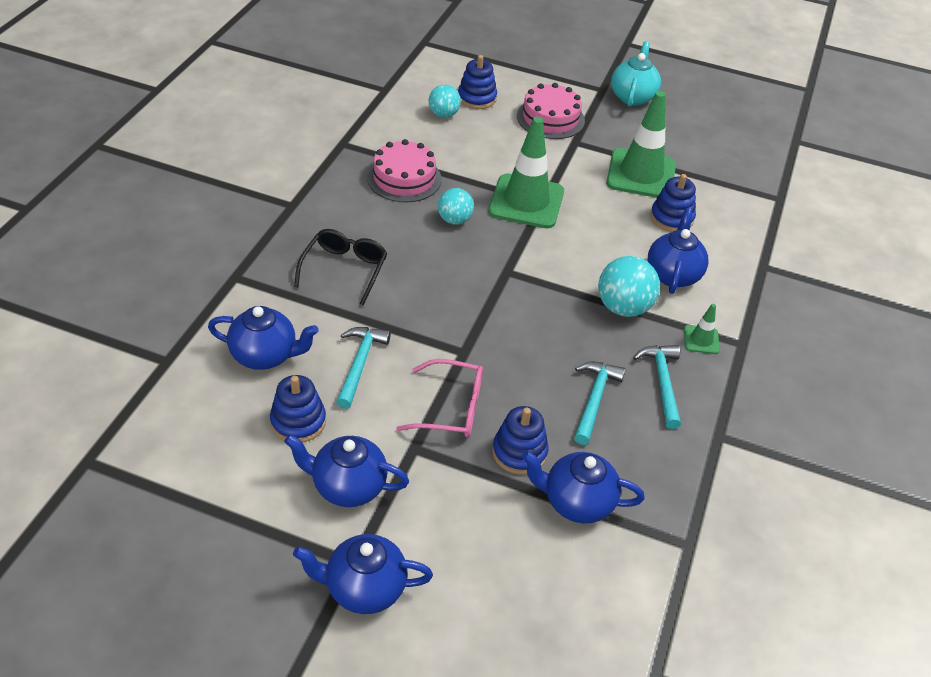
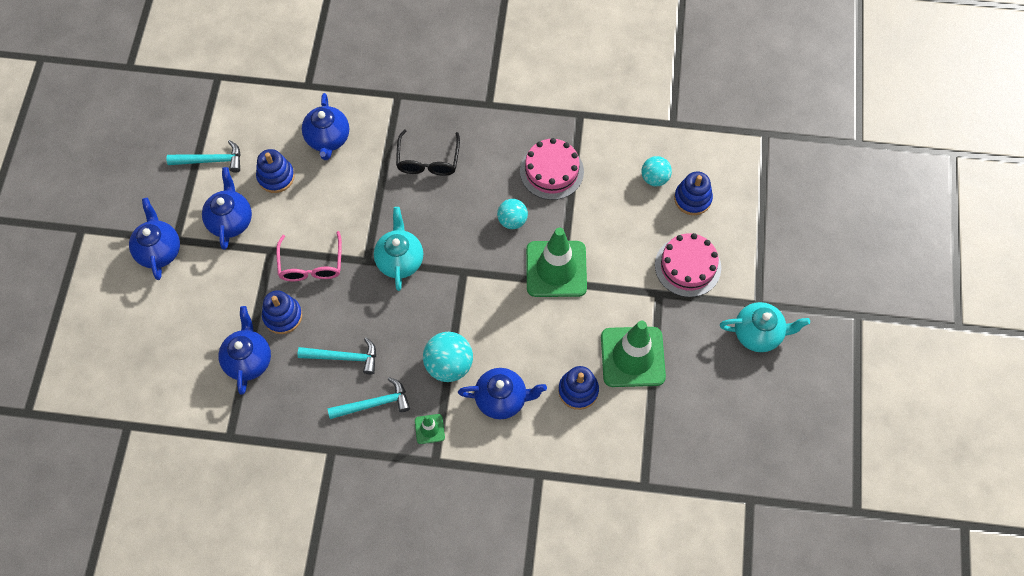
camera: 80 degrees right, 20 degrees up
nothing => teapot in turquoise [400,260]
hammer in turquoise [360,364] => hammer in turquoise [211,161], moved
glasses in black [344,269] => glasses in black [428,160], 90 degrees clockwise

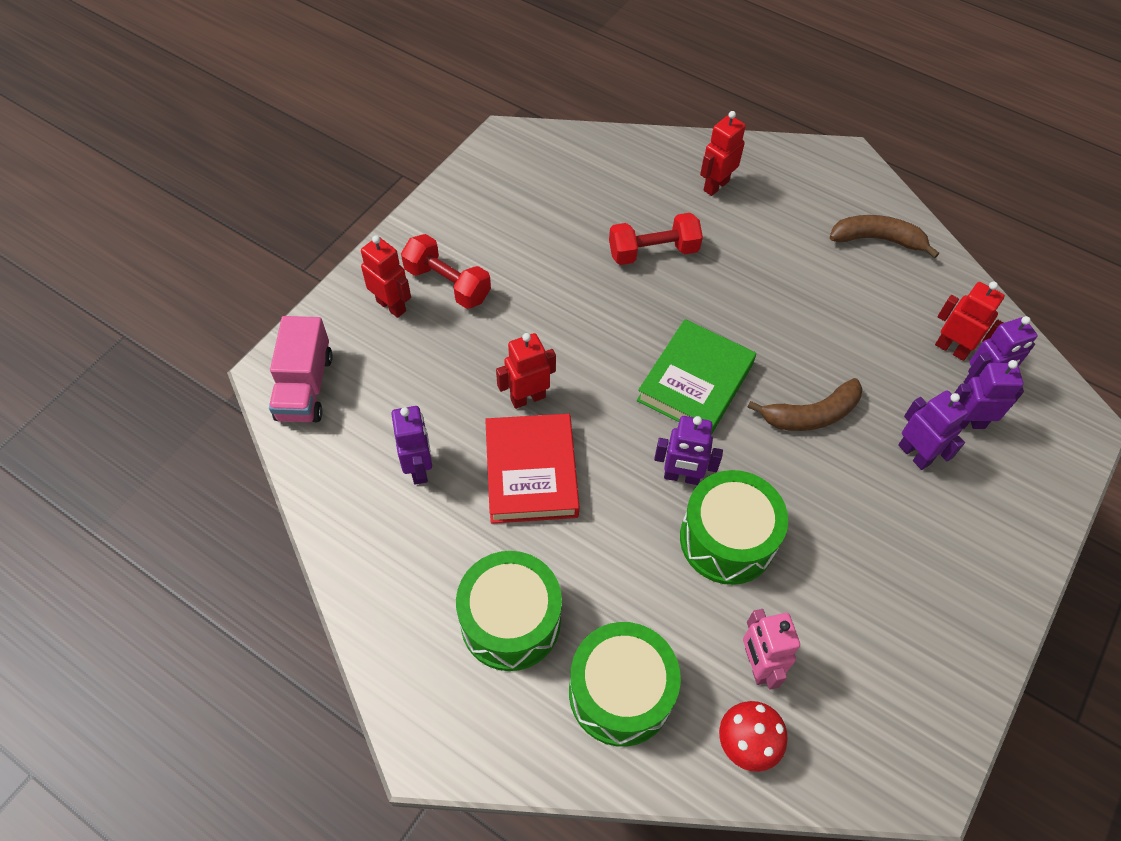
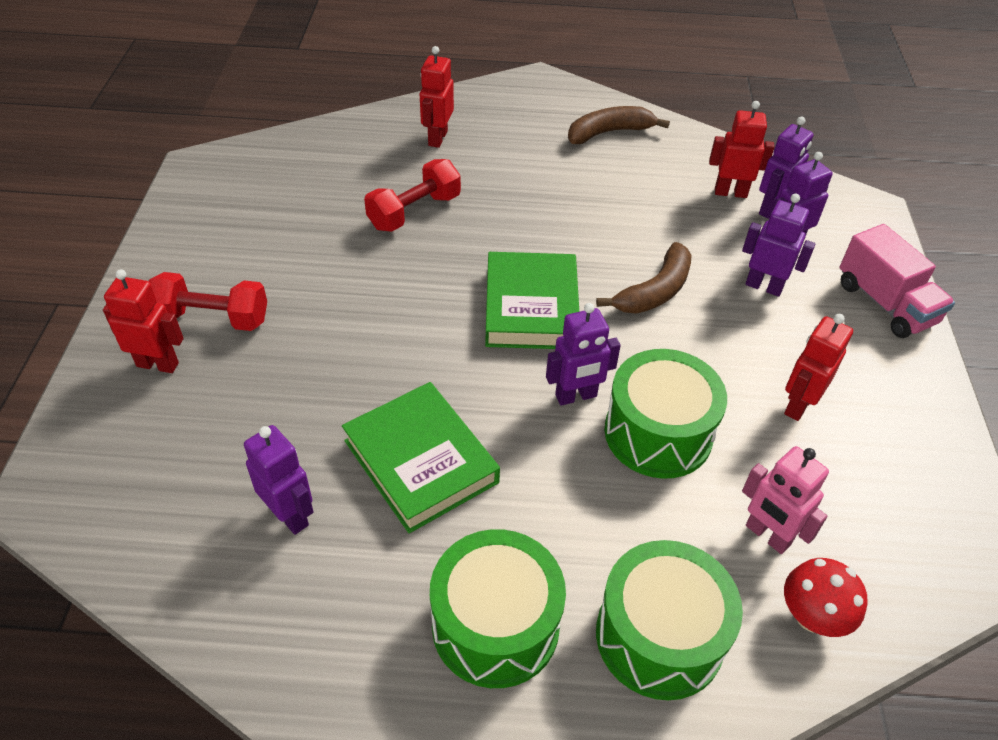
camera: 30 degrees left, 10 degrees down
truck in pink [305,387] => truck in pink [885,303], moved
robot in red [527,398] => robot in red [798,405], moved
book in red [531,472] => book in green [420,461]

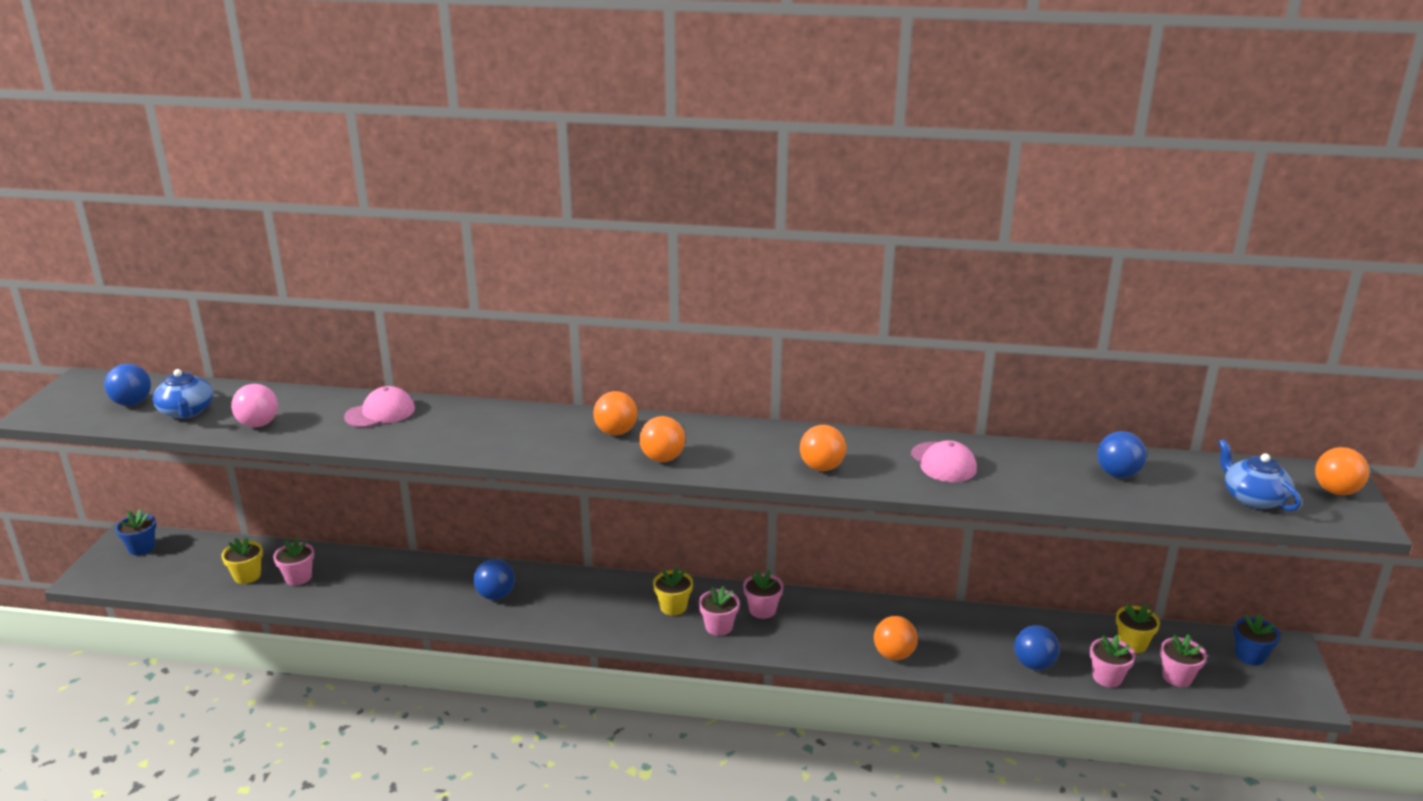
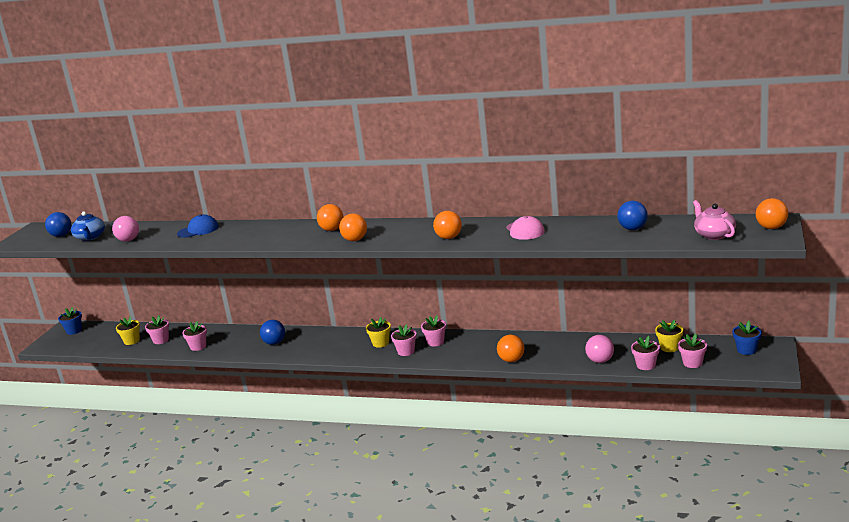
camera: 10 degrees right, 5 degrees down
nothing => flower pot in pink [198,346]
cap in pink [380,413] => cap in blue [198,230]
ball in blue [1034,664] => ball in pink [600,361]
teapot in blue [1253,498] => teapot in pink [714,234]

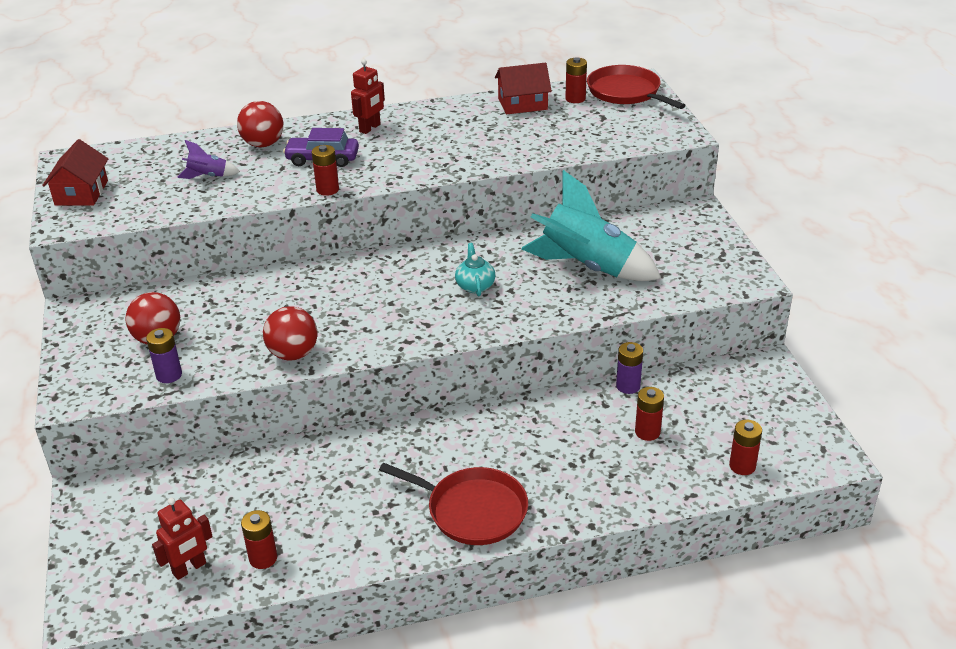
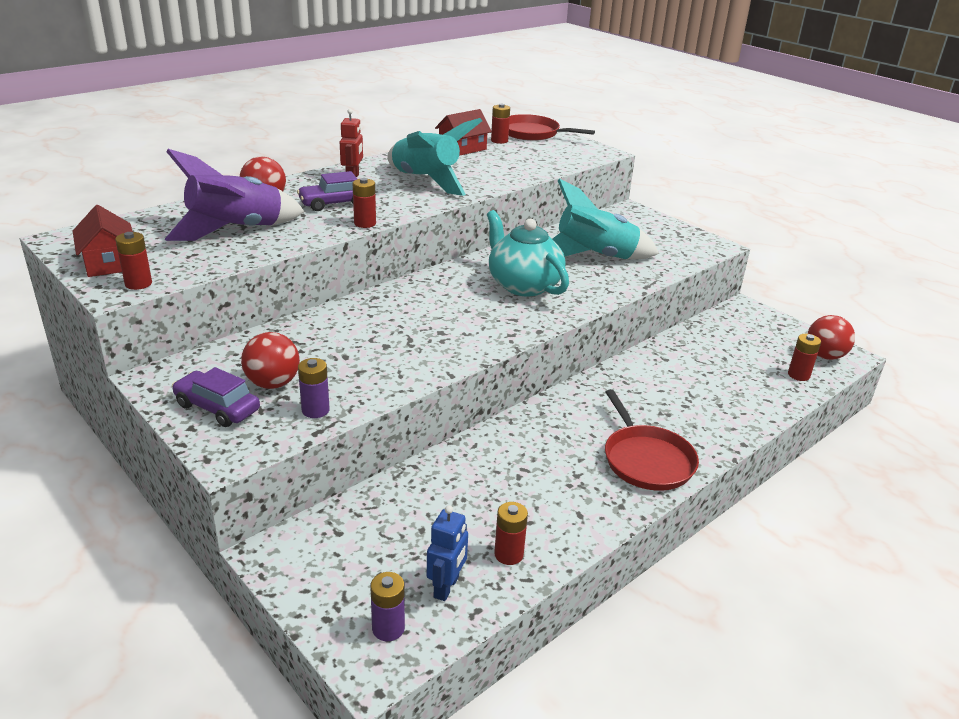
camera: 30 degrees left, 5 degrees down
nothing => car in purple [217,408]
nothing => rocket in turquoise [425,181]
ball in red [293,354] => ball in red [824,356], moved
battery in purple [628,386] => battery in purple [388,628], moved
battery in red [647,432] => battery in red [138,284], moved
robot in red [189,568] => robot in blue [446,587]
pan in red [472,510] => pan in red [646,460], 75 degrees clockwise
rocket in purple [208,176] => rocket in purple [236,231], x2.28
teapot in turquoise [475,286] => teapot in turquoise [523,285], x2.07

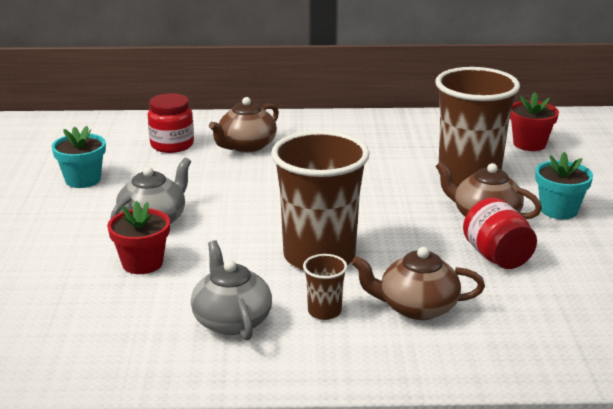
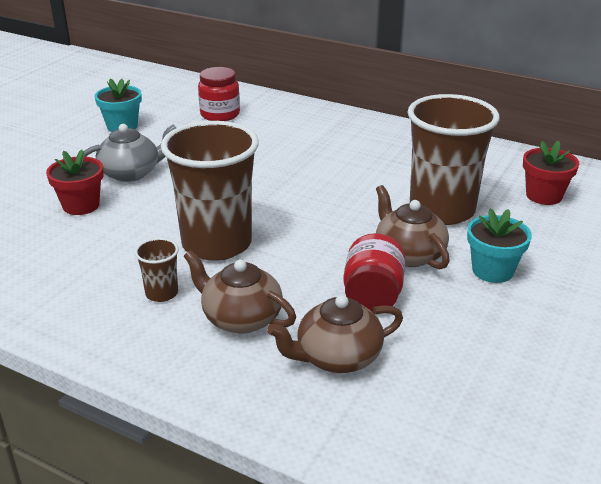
camera: 30 degrees right, 5 degrees up
teapot in grey [231,320] => nothing
teapot in brown [246,146] => teapot in brown [337,357], moved

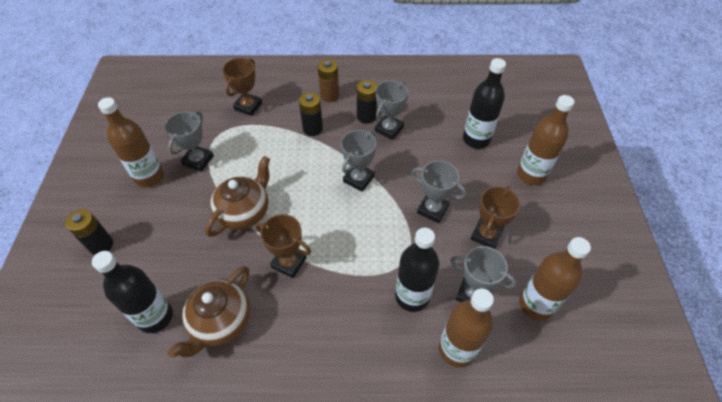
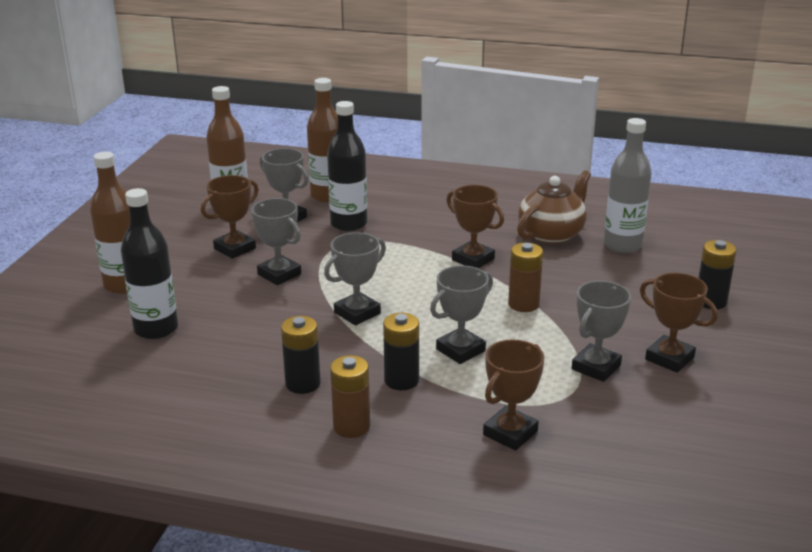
camera: 165 degrees left, 25 degrees down
trophy in grey [389,129] => trophy in grey [460,350], moved
bottle in brown [149,177] => trophy in brown [669,358]
teapot in brown [244,212] => battery in brown [523,304]
bottle in black [155,317] => bottle in grey [622,245]

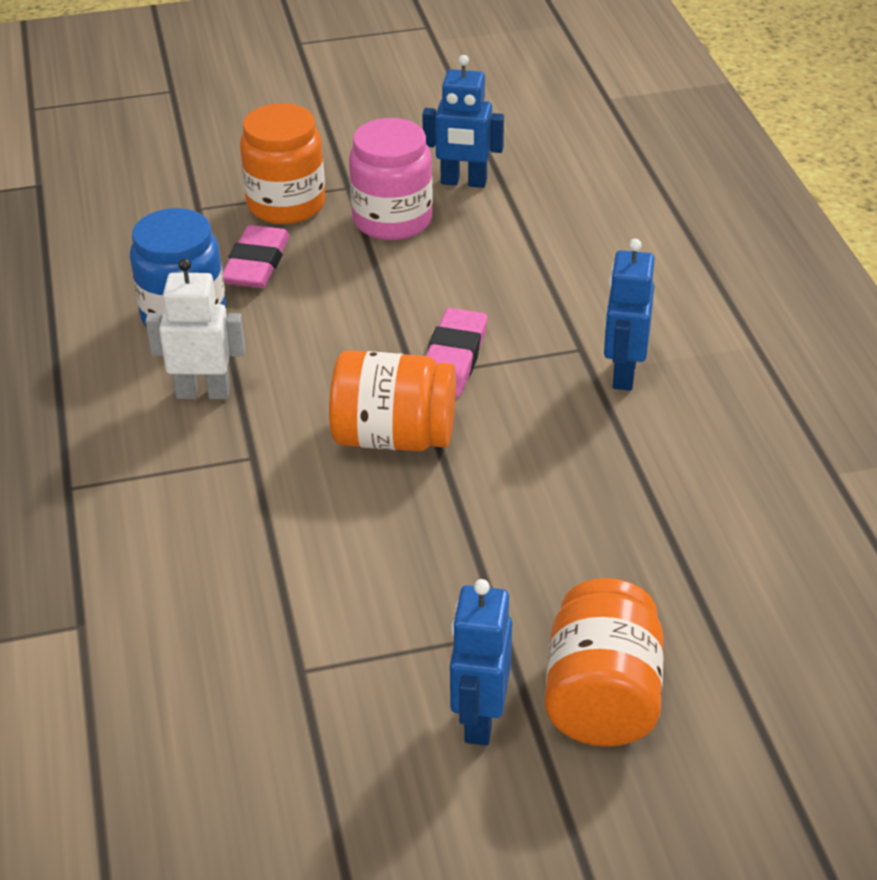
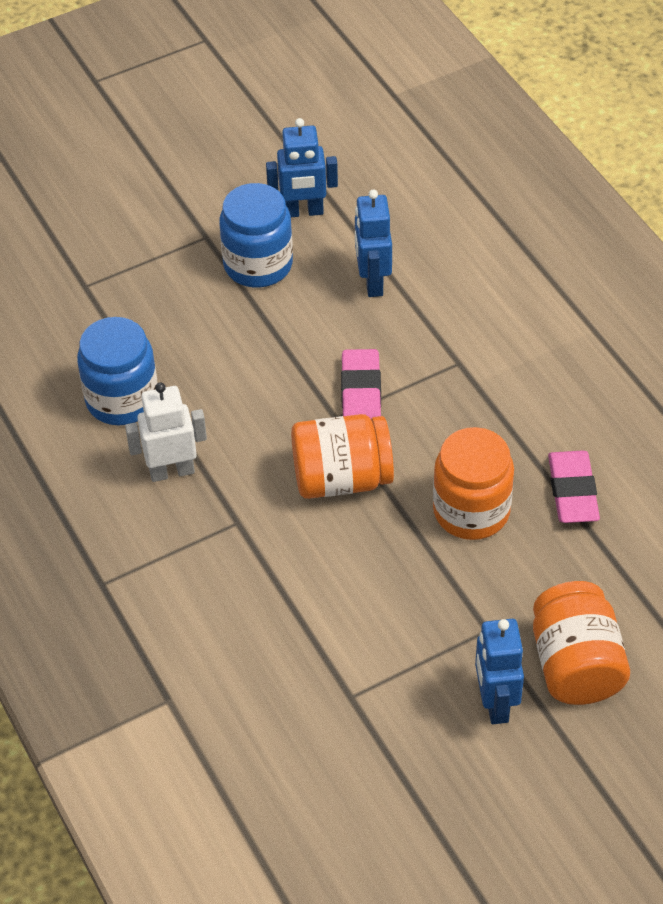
camera: 15 degrees left, 10 degrees up
eraser in pink [256,263] => eraser in pink [572,491], moved
jar in orange [286,204] => jar in orange [471,511], moved
robot in blue [623,373] => robot in blue [372,282], moved
jar in pink [392,220] => jar in blue [258,264]

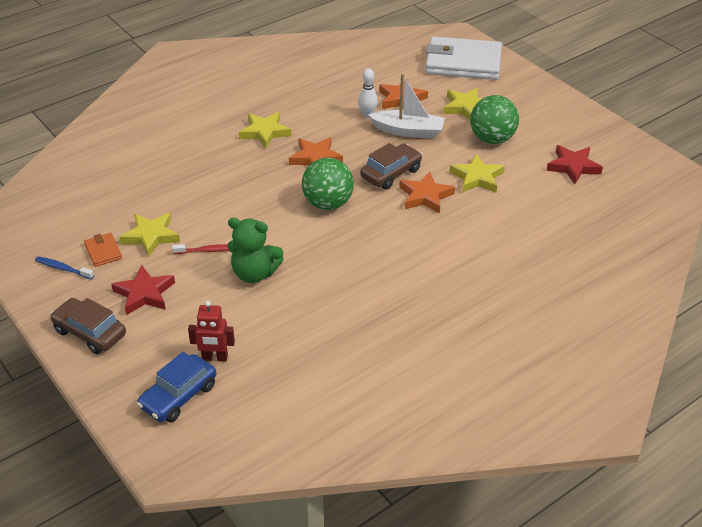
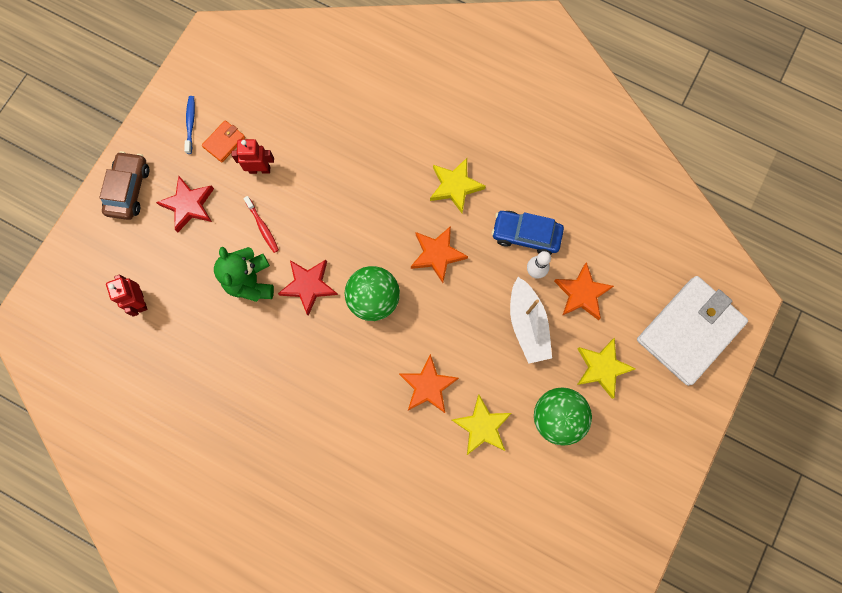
camera: 65 degrees right, 35 degrees up
car in brown [391,173] => nothing
car in blue [179,396] => car in blue [526,235], moved
star in red [573,167] => star in red [308,285], moved
star in yellow [151,236] => robot in red [259,169]
wallet in white [463,63] => wallet in white [689,331], 60 degrees clockwise

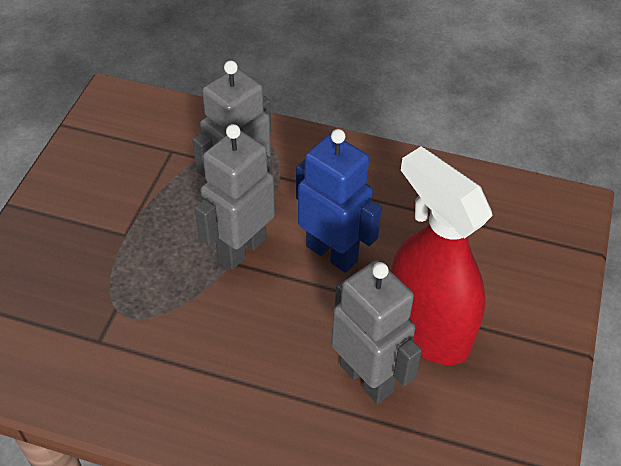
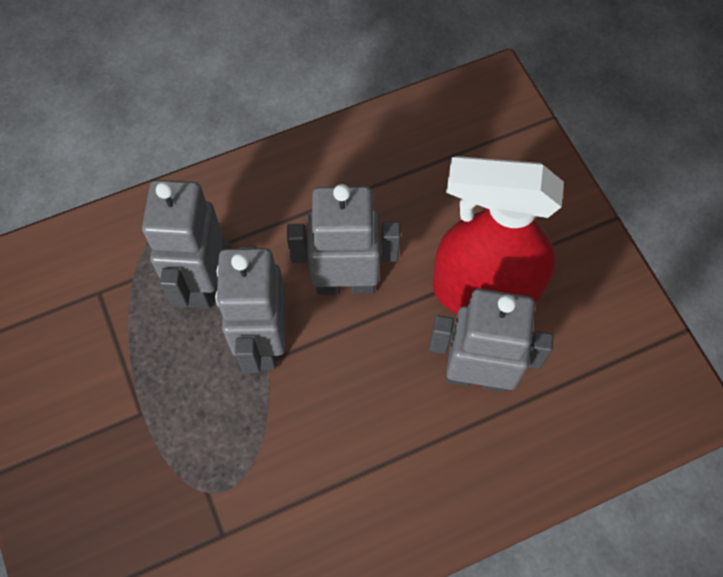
camera: 40 degrees left, 15 degrees up
robot in blue [332,253] => robot in grey [345,283]

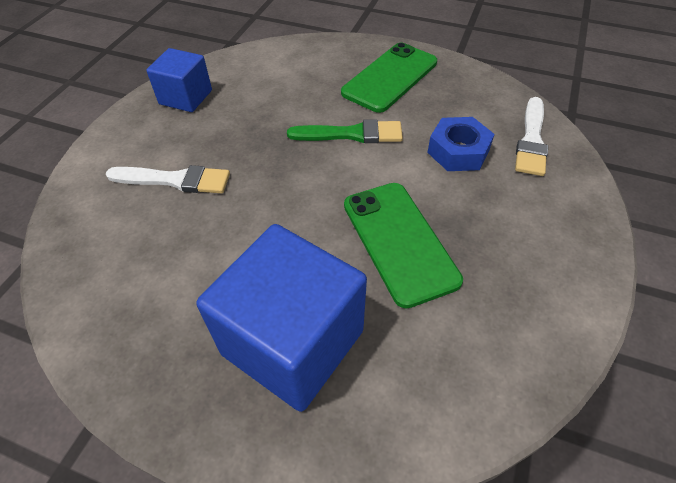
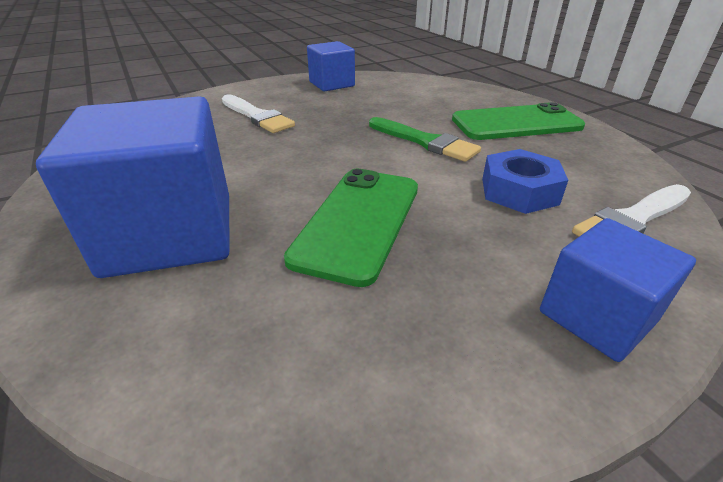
camera: 40 degrees right, 15 degrees down
nothing => cube in blue [597,316]

